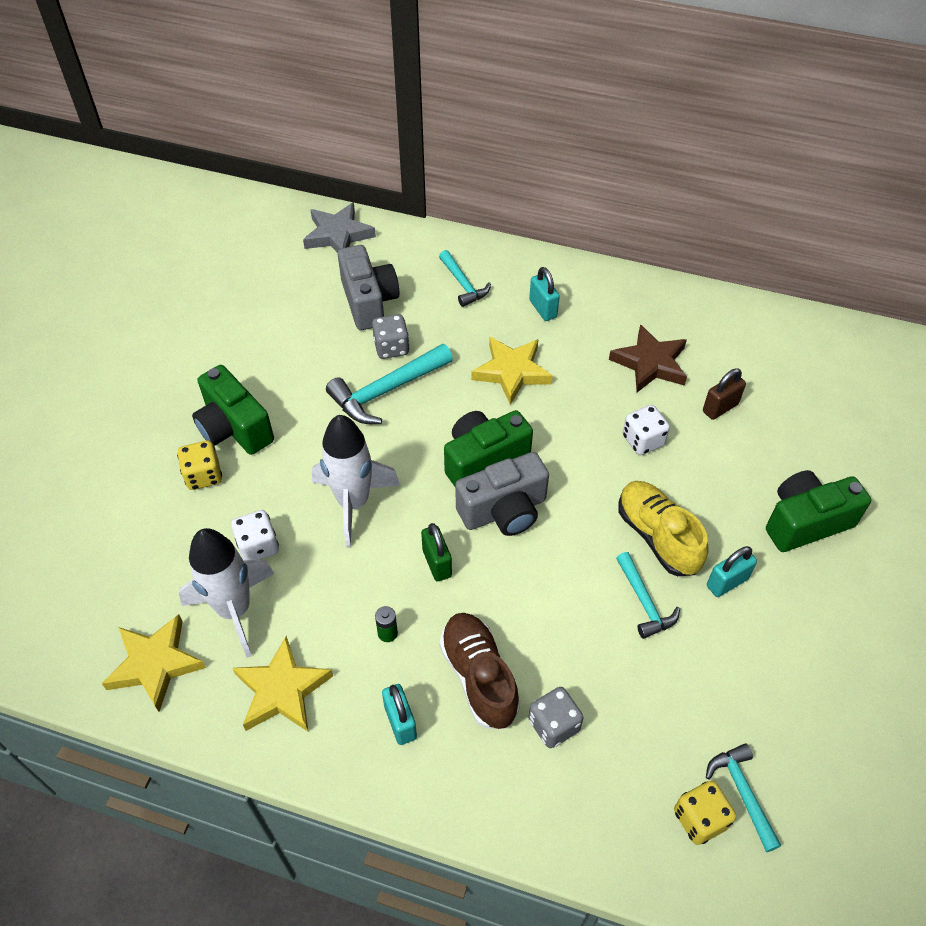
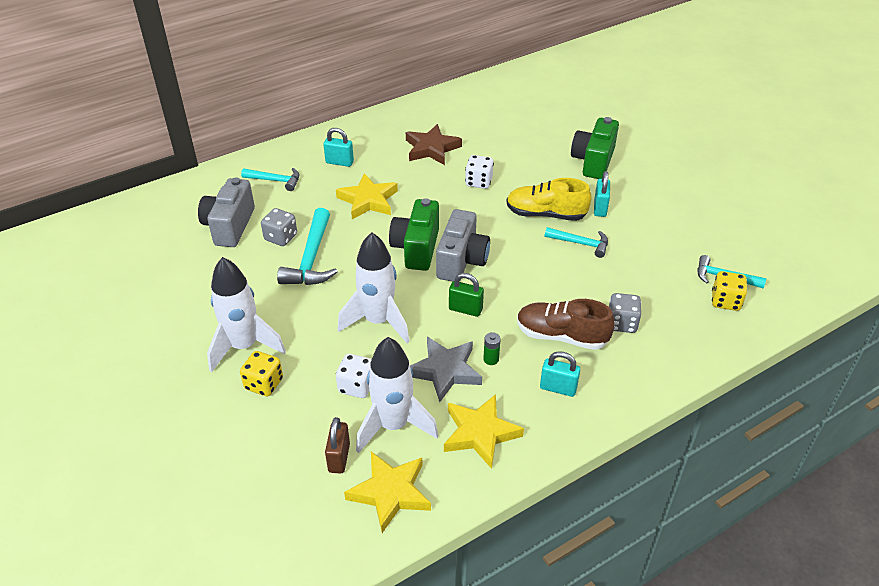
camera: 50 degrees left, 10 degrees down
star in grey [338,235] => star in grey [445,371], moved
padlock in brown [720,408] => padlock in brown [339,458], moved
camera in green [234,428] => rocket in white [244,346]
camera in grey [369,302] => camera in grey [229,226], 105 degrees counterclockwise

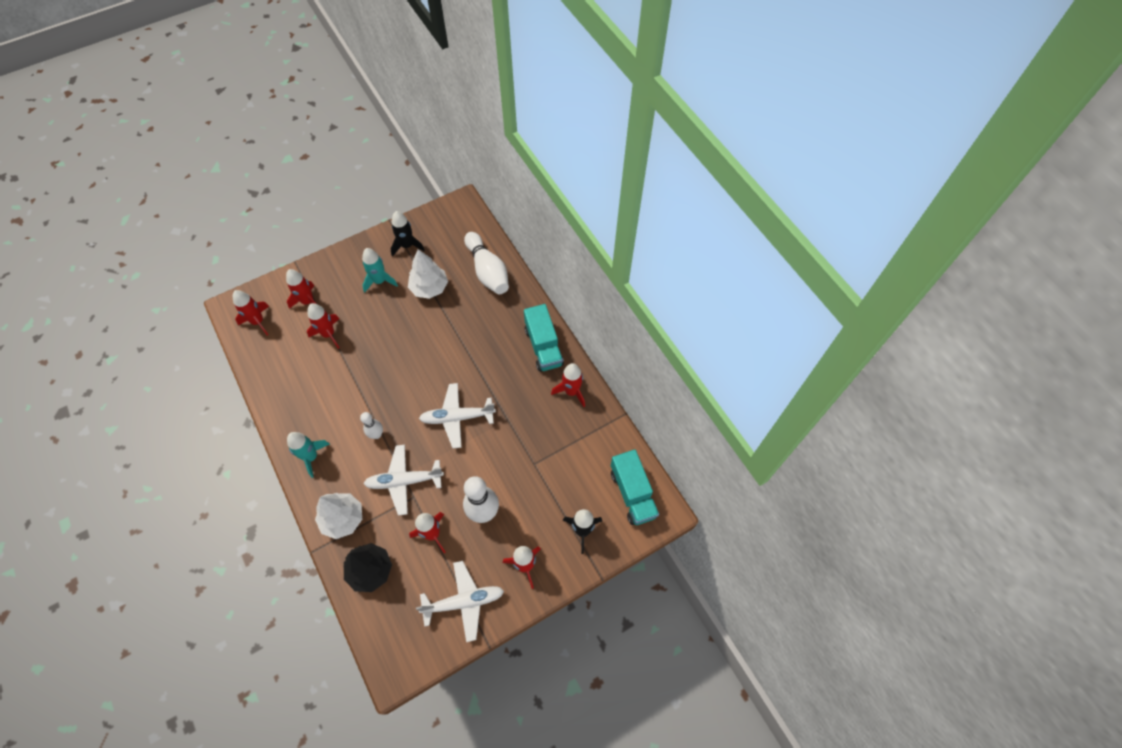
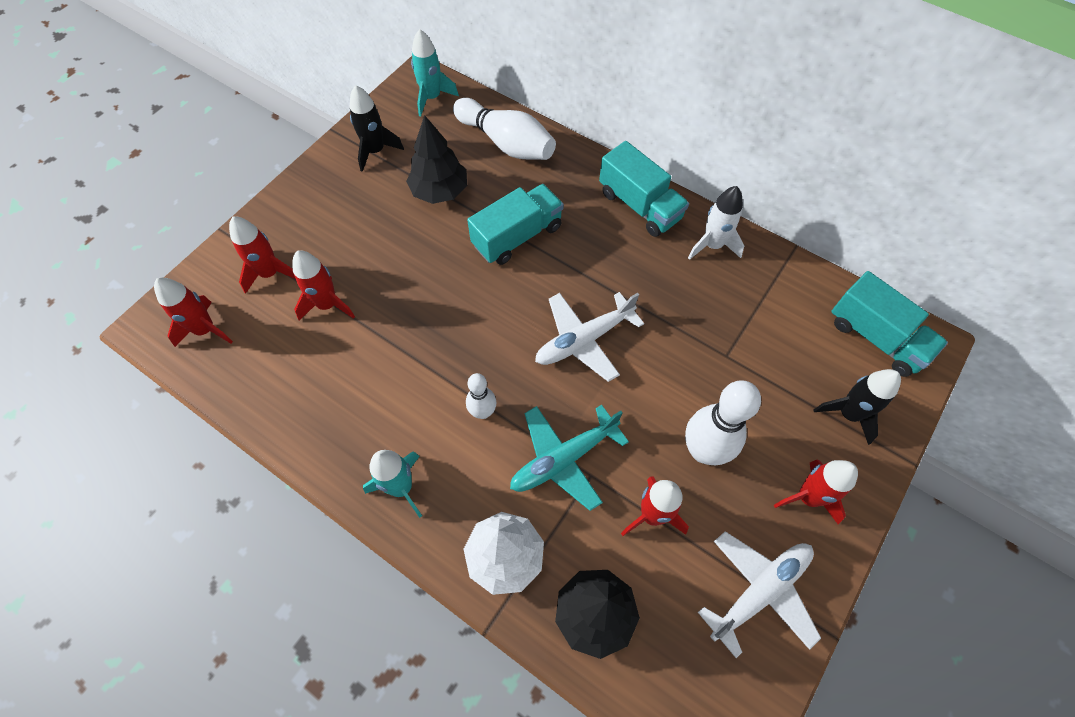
camera: 25 degrees left, 0 degrees up
nothing => truck in turquoise [517,236]
rocket in turquoise [380,281] => rocket in turquoise [432,98], moved
plane in white [404,481] => plane in turquoise [563,459]
tree in white [429,288] => tree in black [439,191]
rocket in red [571,391] => rocket in white [712,245]

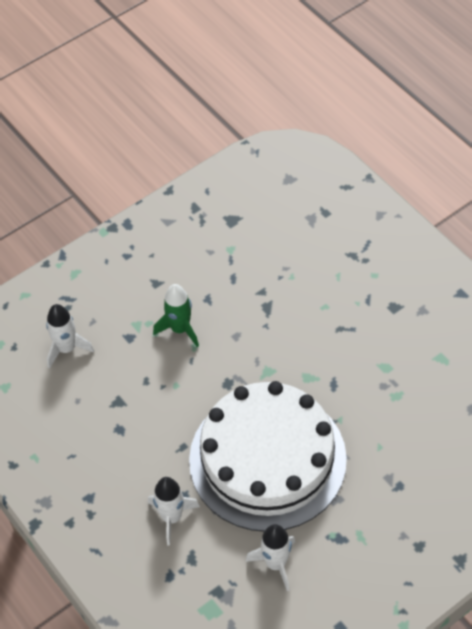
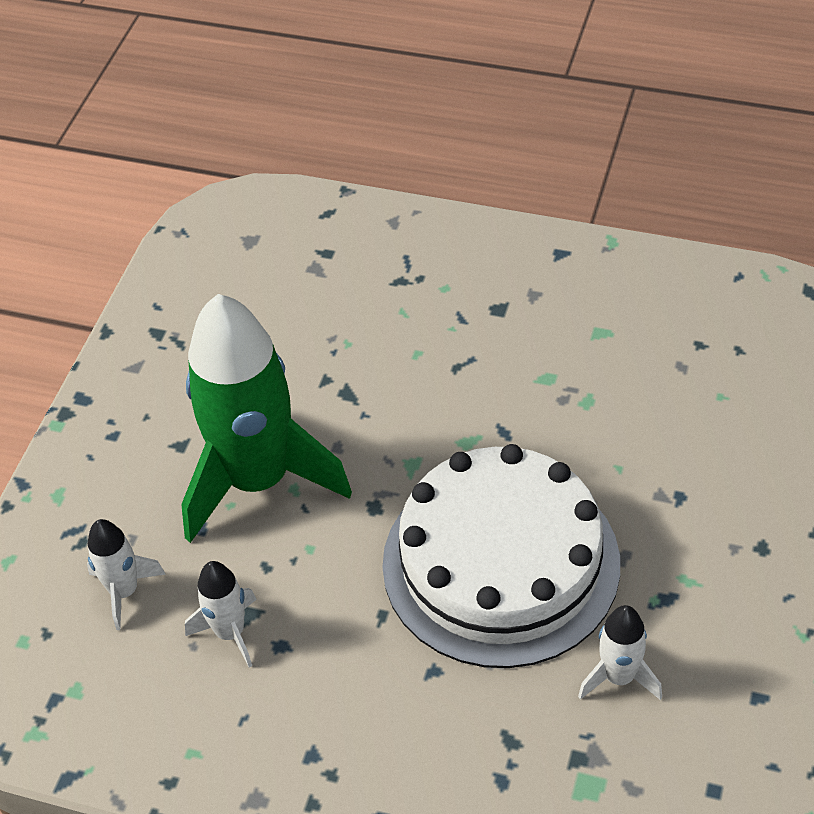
camera: 35 degrees left, 5 degrees down
rocket in white [172,517] => rocket in white [230,632], moved
rocket in green [180,329] => rocket in green [259,480], x2.27

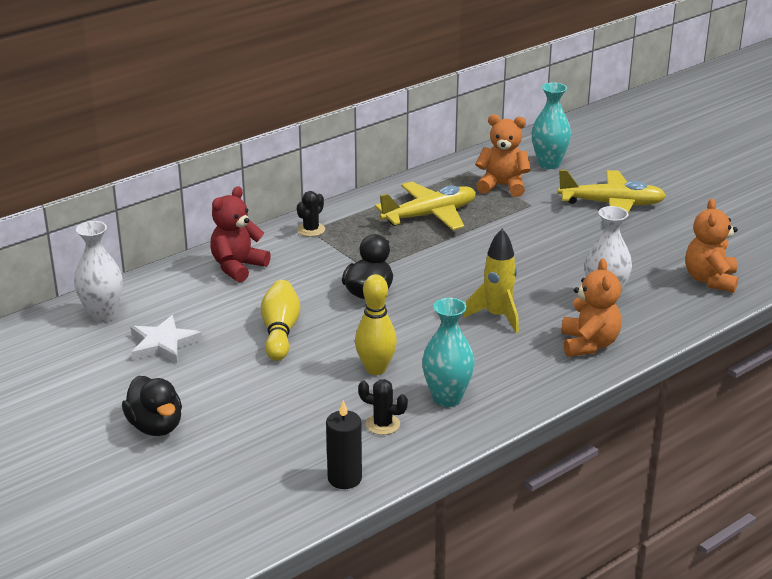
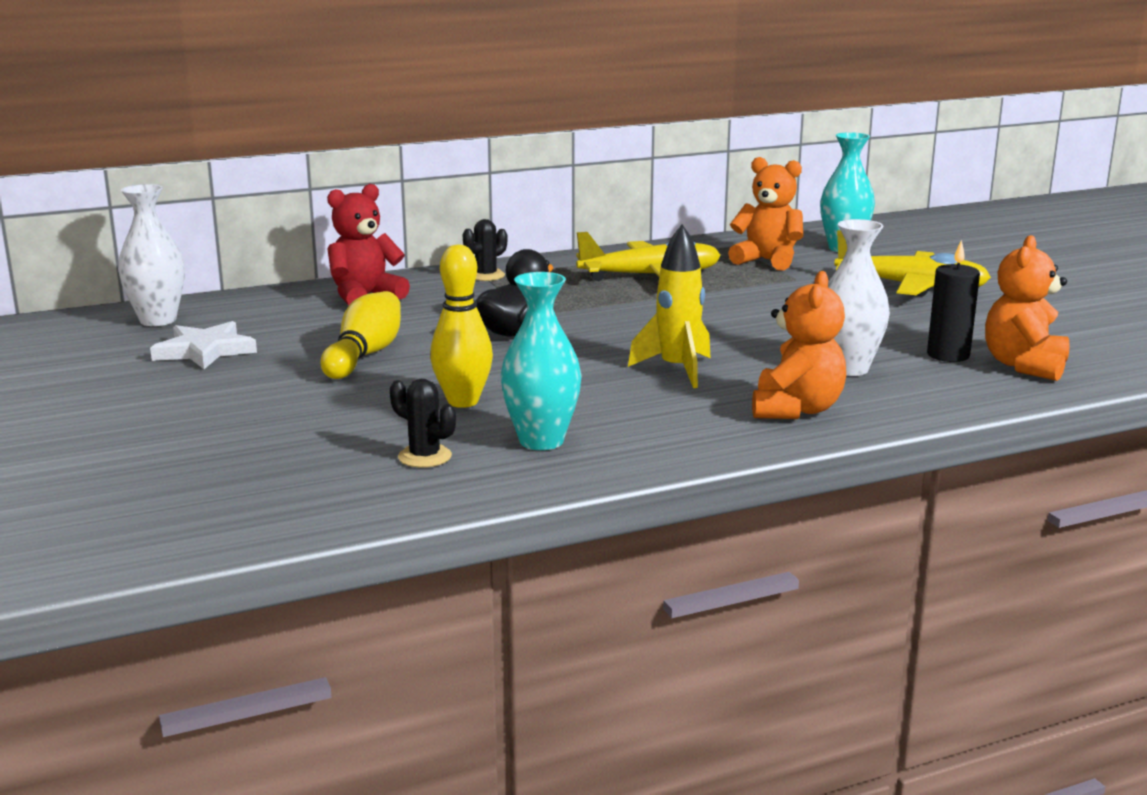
camera: 15 degrees right, 10 degrees down
duck in black [155,426] => nothing
candle in black [344,478] => candle in black [948,355], moved

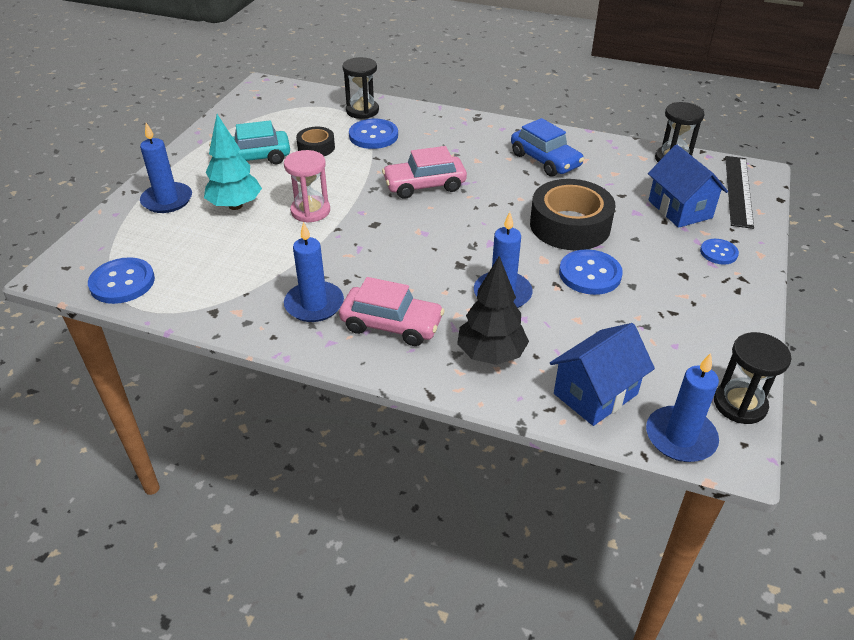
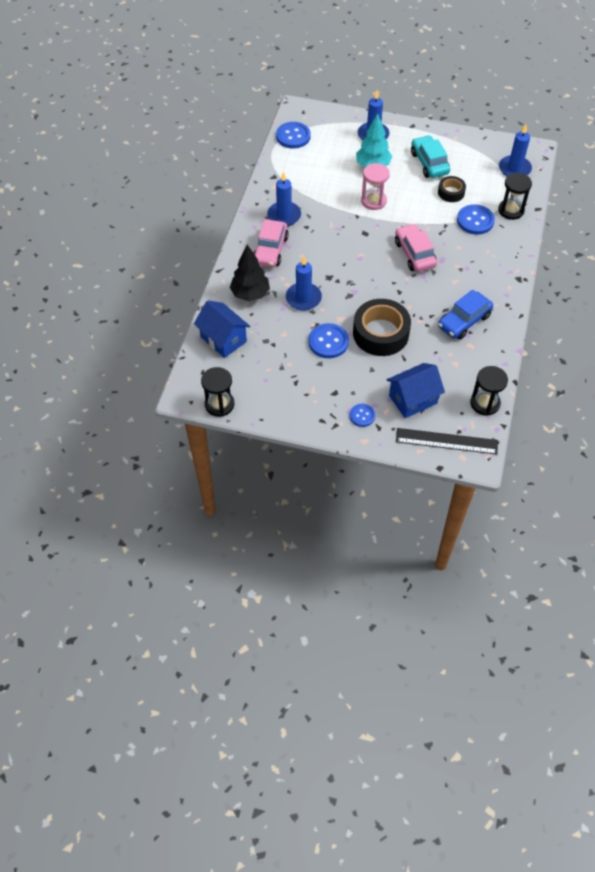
camera: 85 degrees right, 15 degrees up
candle in blue [680,437] => candle in blue [514,169], moved

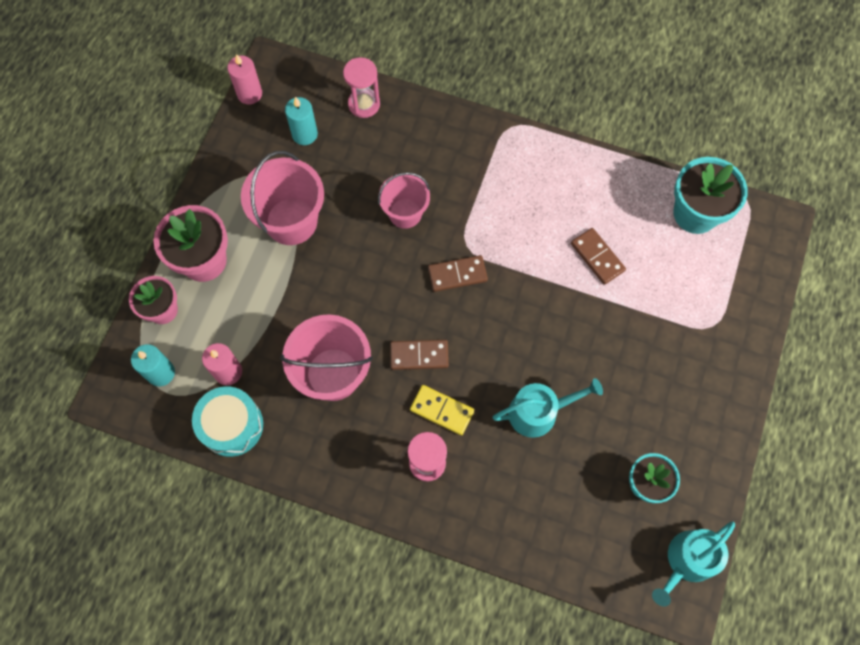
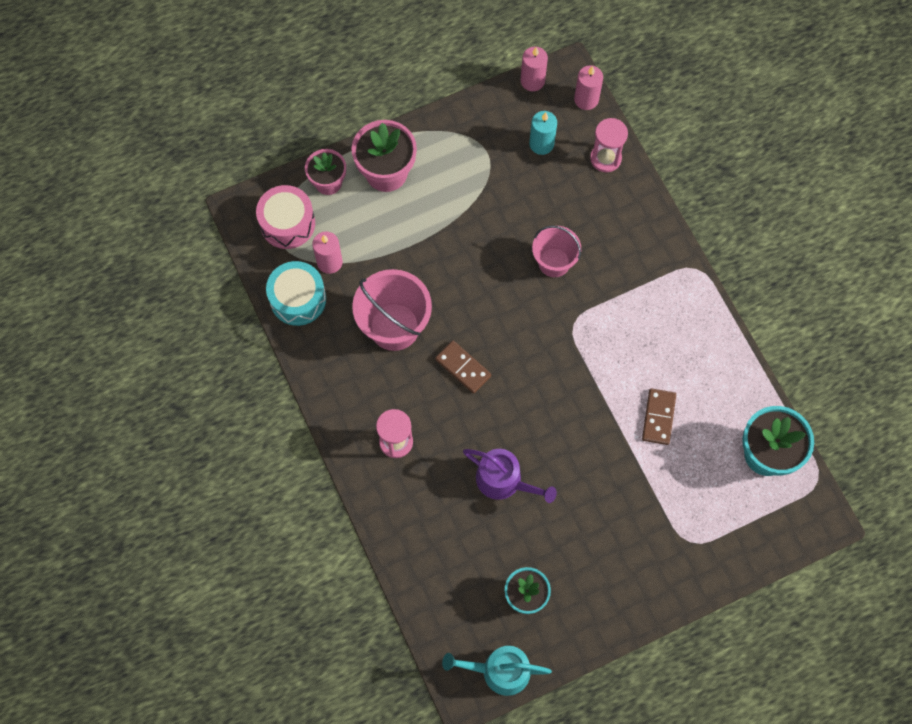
camera: 45 degrees right, 0 degrees up
bucket in pink [291,221] => nothing
domino in yellow [441,410] => nothing
domino in brown [457,274] => nothing
nothing => candle in pink [586,99]
candle in turquoise [161,373] => drum in pink [287,223]
watering can in turquoise [539,412] => watering can in purple [504,481]

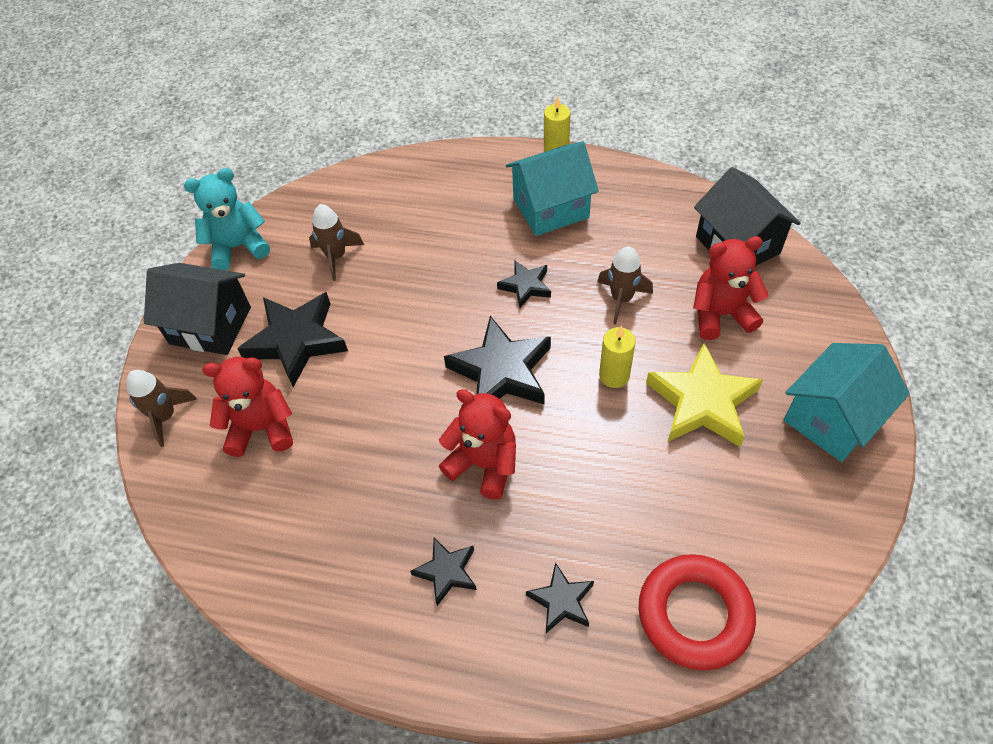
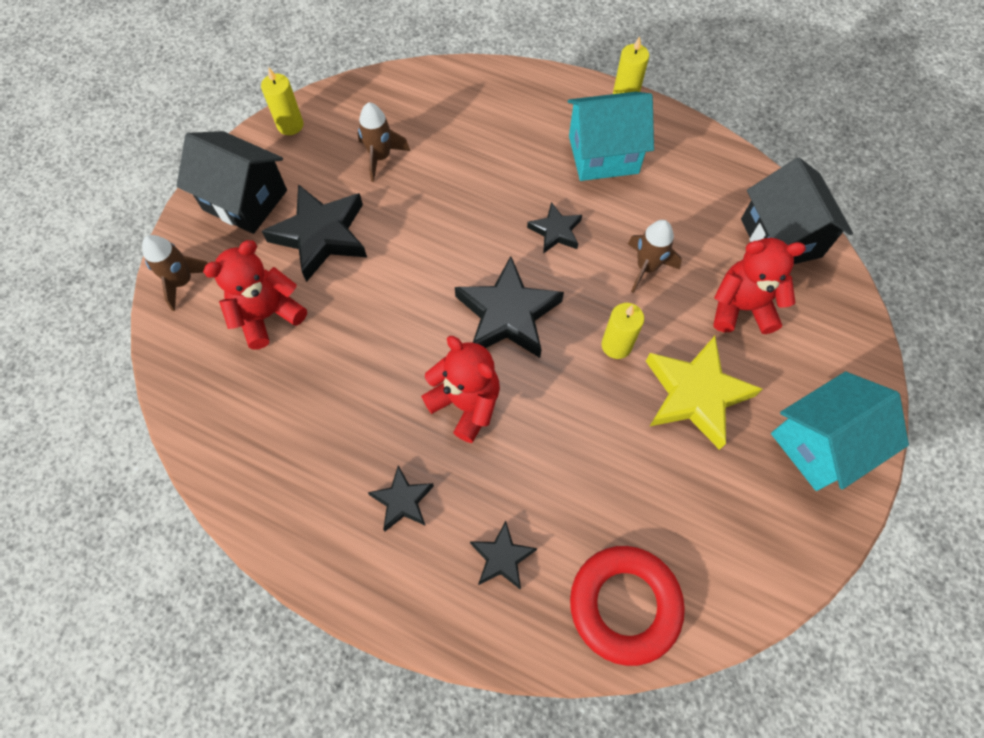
camera: 10 degrees right, 10 degrees up
teddy bear in turquoise [238,247] => candle in yellow [290,125]
teddy bear in red [261,428] => teddy bear in red [267,315], 45 degrees counterclockwise

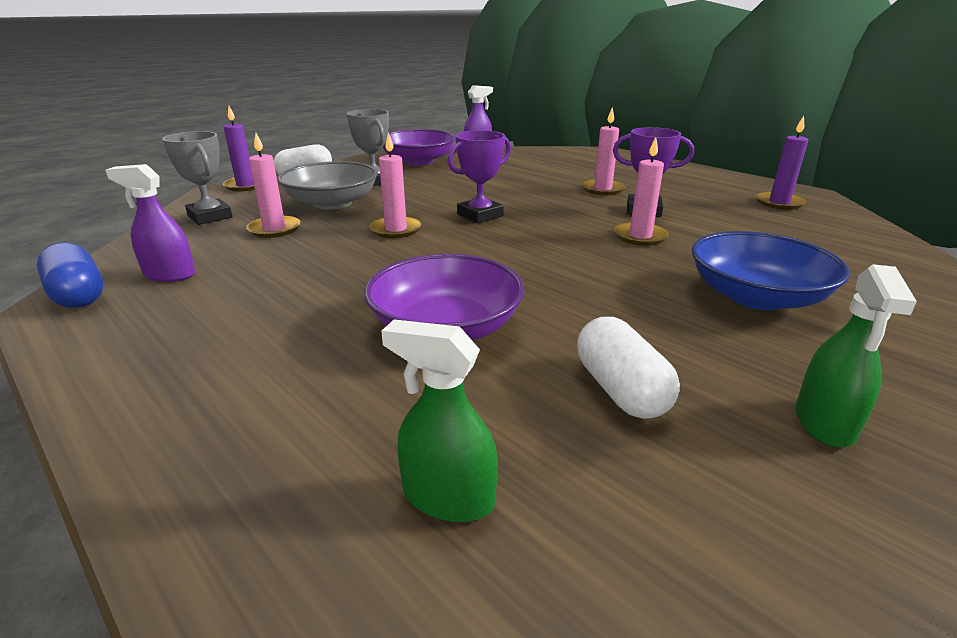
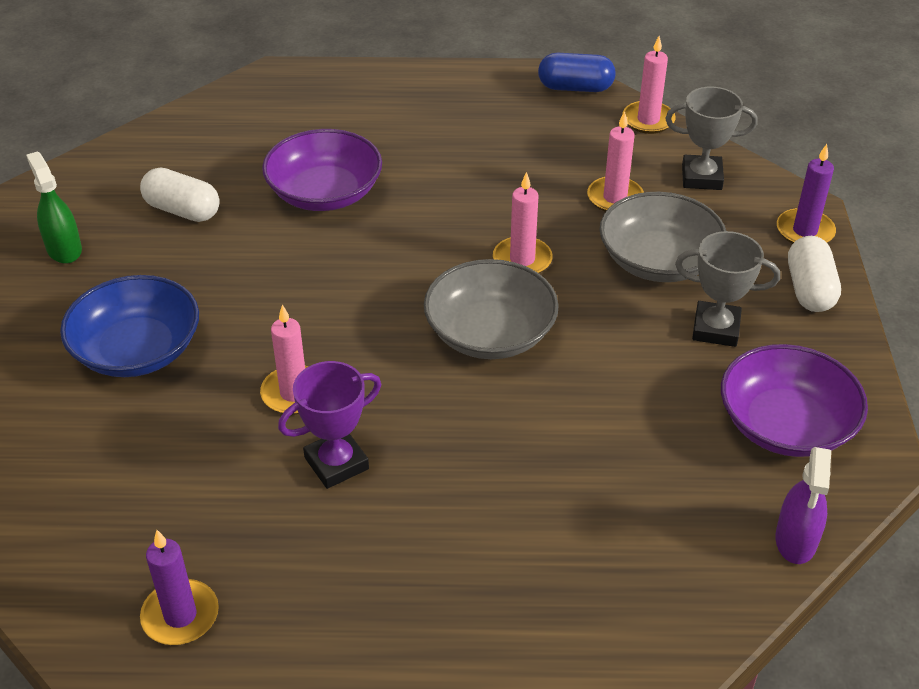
camera: 135 degrees right, 15 degrees up
spray bottle in purple [169,275] => nothing
spray bottle in green [447,497] => nothing
candle in pink [602,189] => candle in pink [648,120], moved
trophy in purple [480,215] => bowl in grey [490,333]

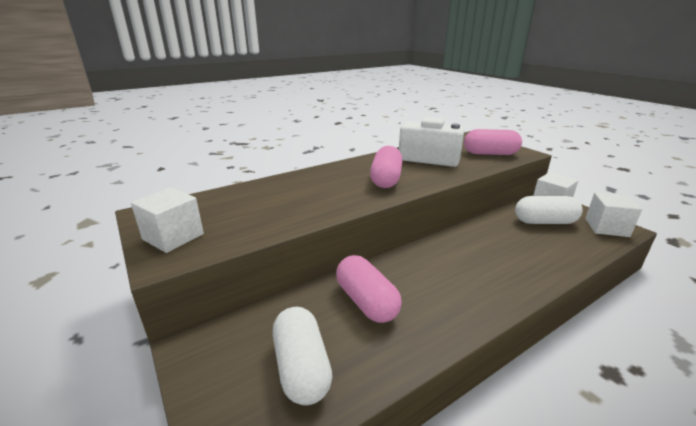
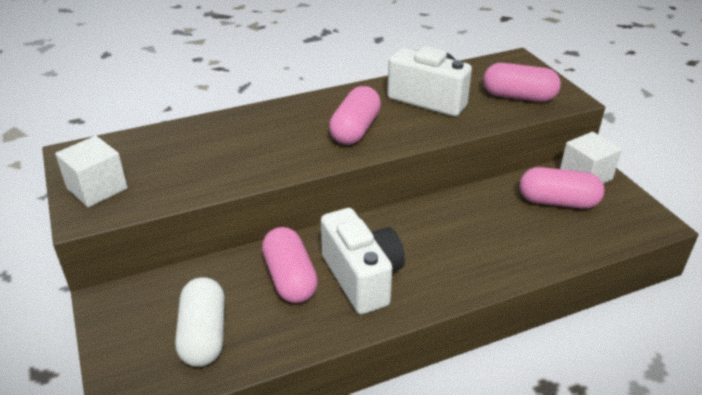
camera: 10 degrees right, 10 degrees up
cube in white [606,227] => nothing
nothing => camera in white [362,277]
capsule in white [544,222] => capsule in pink [558,202]

